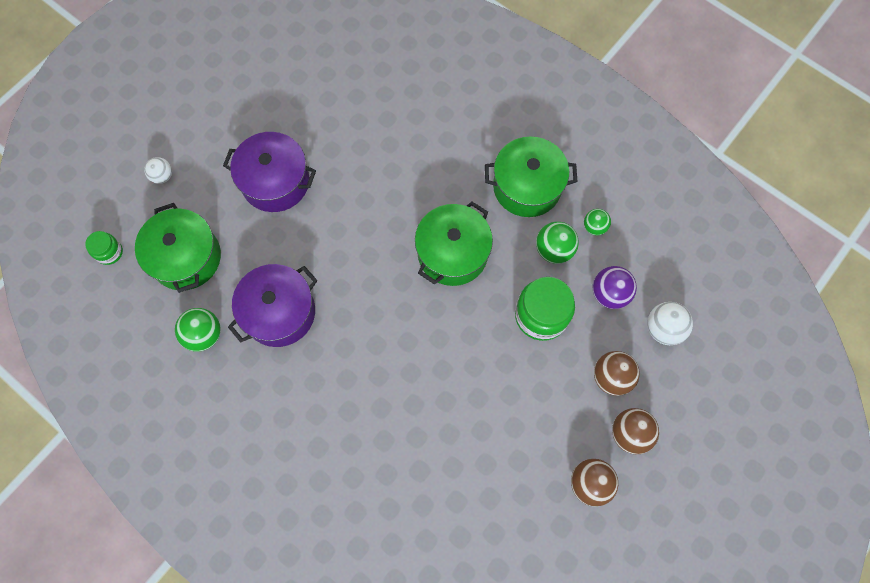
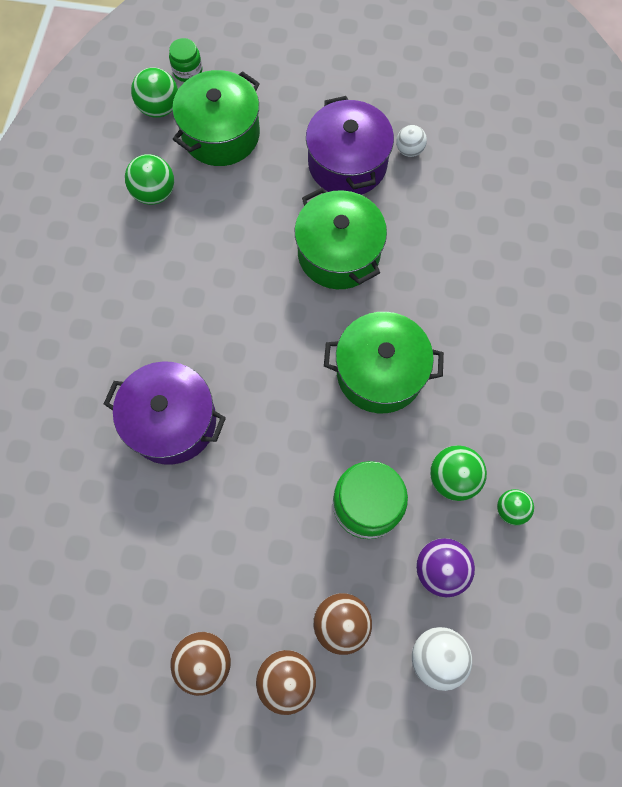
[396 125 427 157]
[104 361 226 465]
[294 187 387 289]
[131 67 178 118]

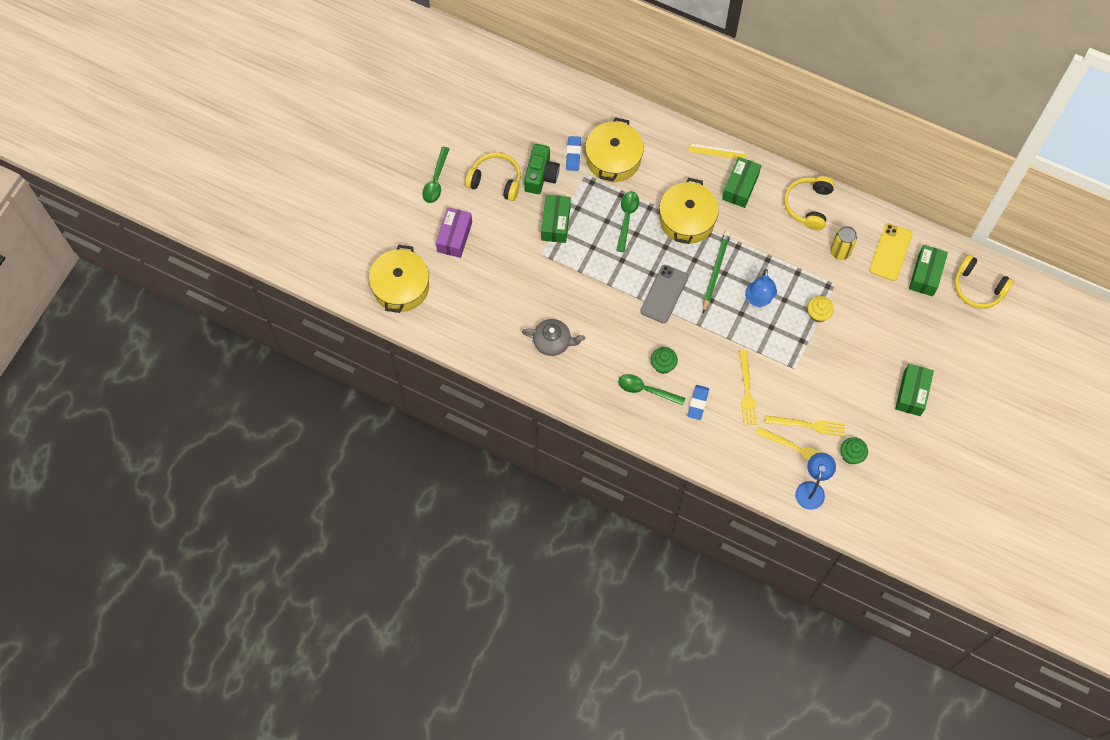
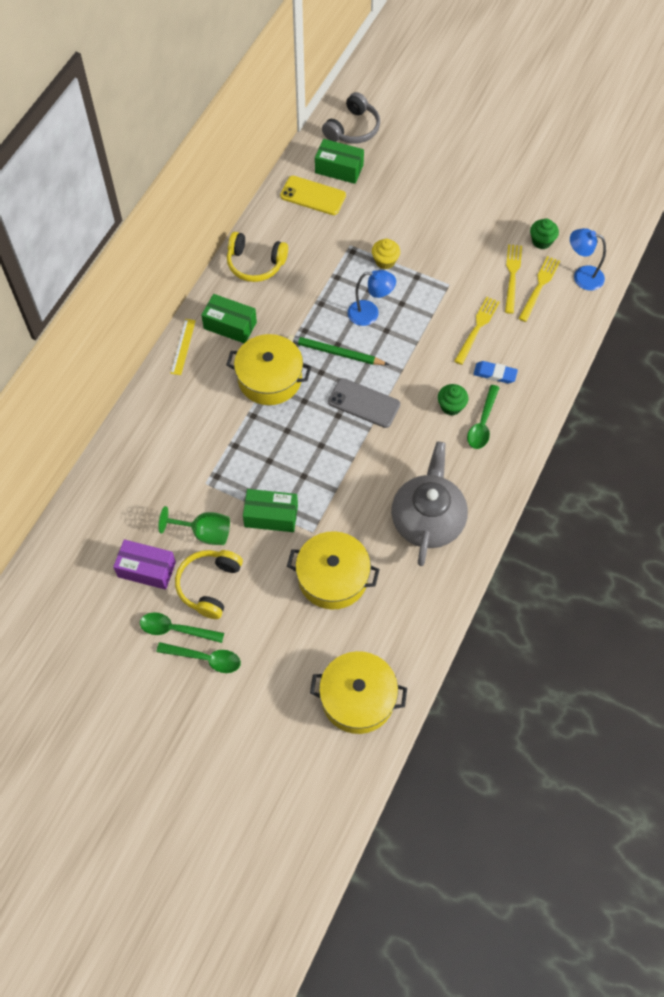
[113 539 176 590]
[391 441 468 566]
[158 506 230 545]
[566 136 581 171] (first image)
[287 531 380 609]
[140 612 224 643]
[454 297 500 365]
[831 226 857 260] (first image)
[895 364 934 416] (first image)
[322 92 380 144]

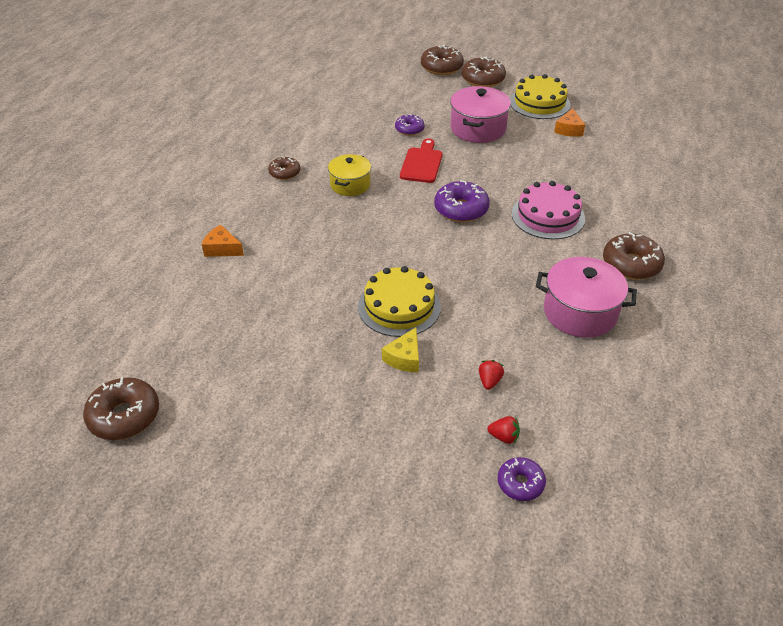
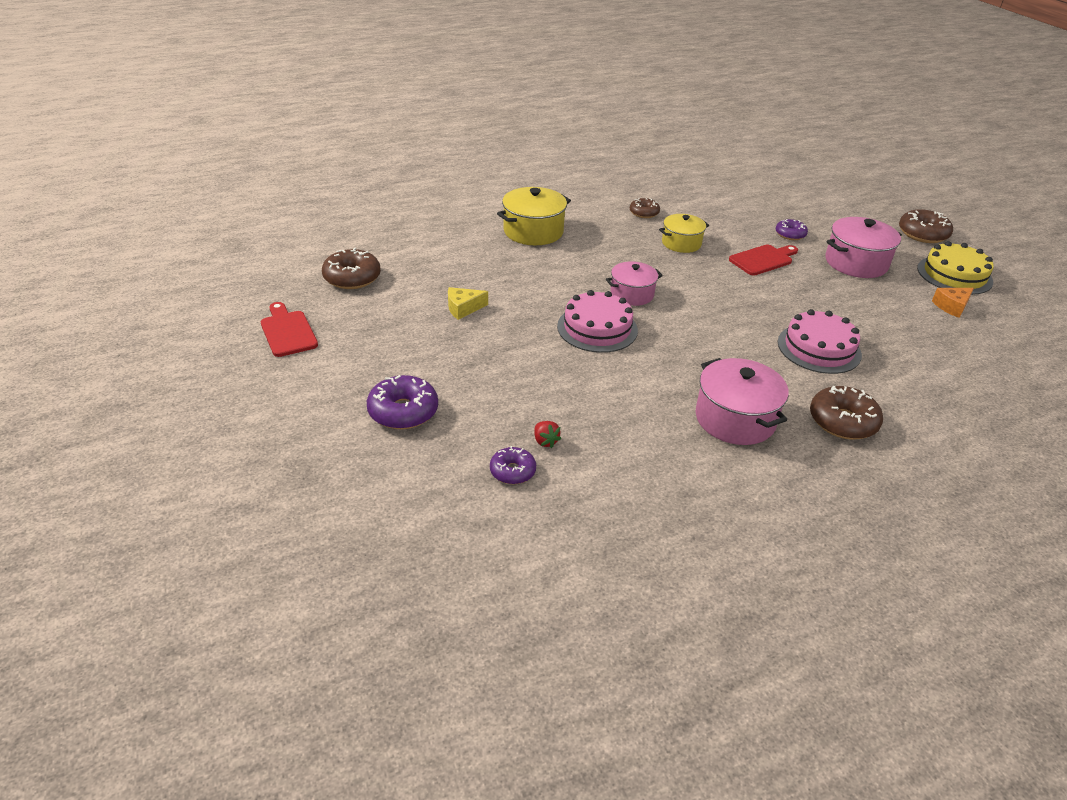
[497 187 571 245]
[557 290 638 353]
[448 287 488 320]
[421 45 464 75] (first image)
[367 375 438 429]
[479 360 504 390] (first image)
[261 302 318 357]
[606 261 663 306]

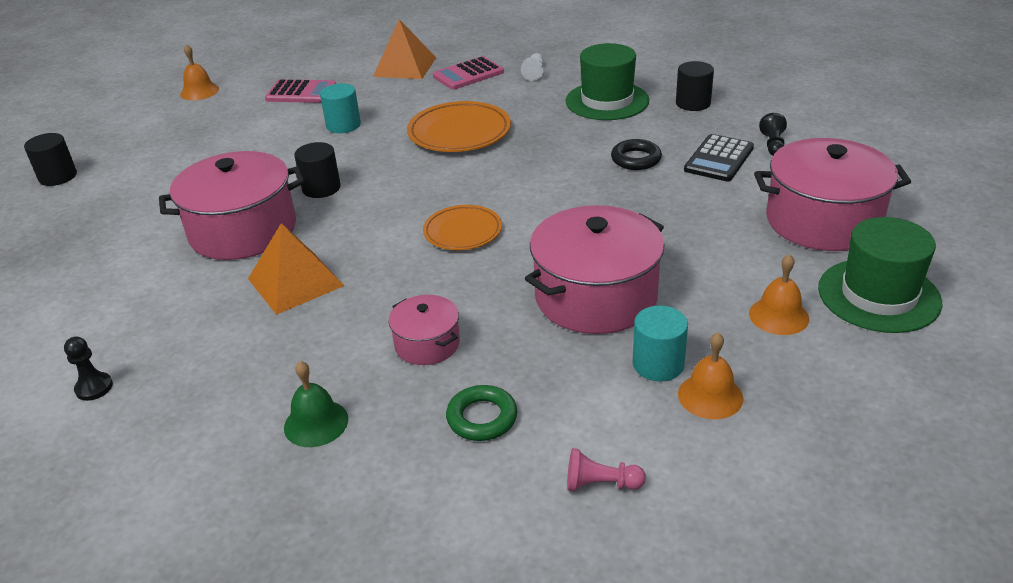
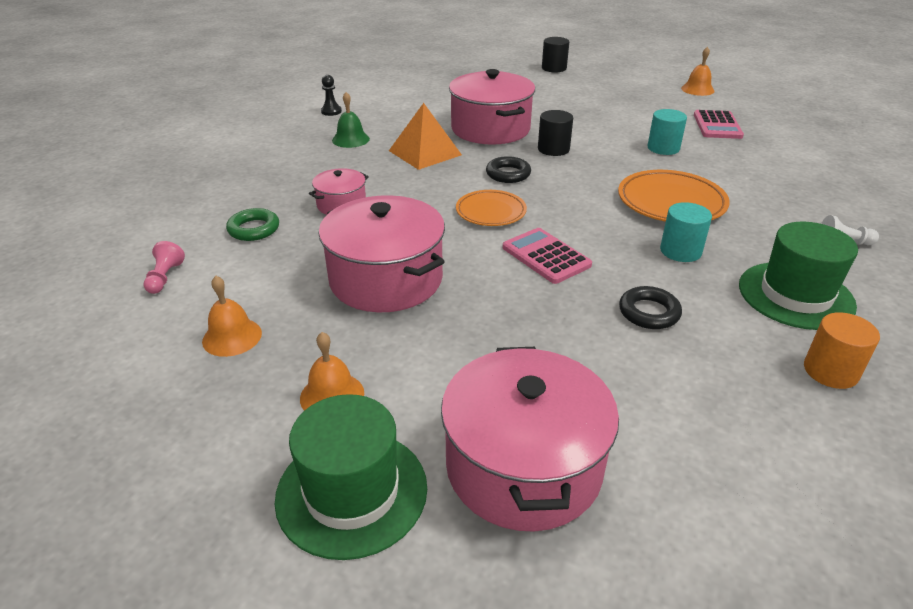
[332 92 370 148]
[373 19 436 79] (first image)
[502 228 592 284]
[660 202 712 262]
[804 312 880 389]
[684 134 754 181] (first image)
[759 113 787 156] (first image)
[486 156 531 183]

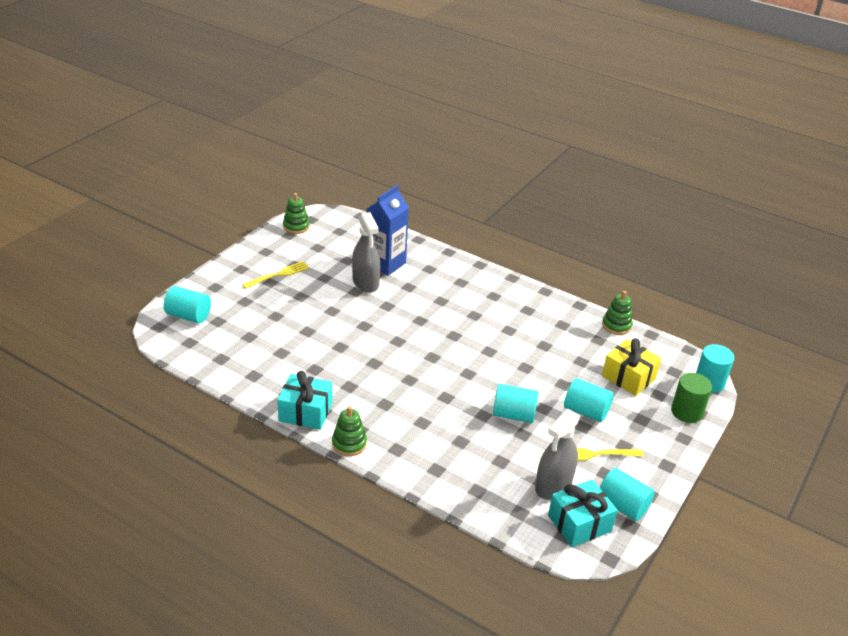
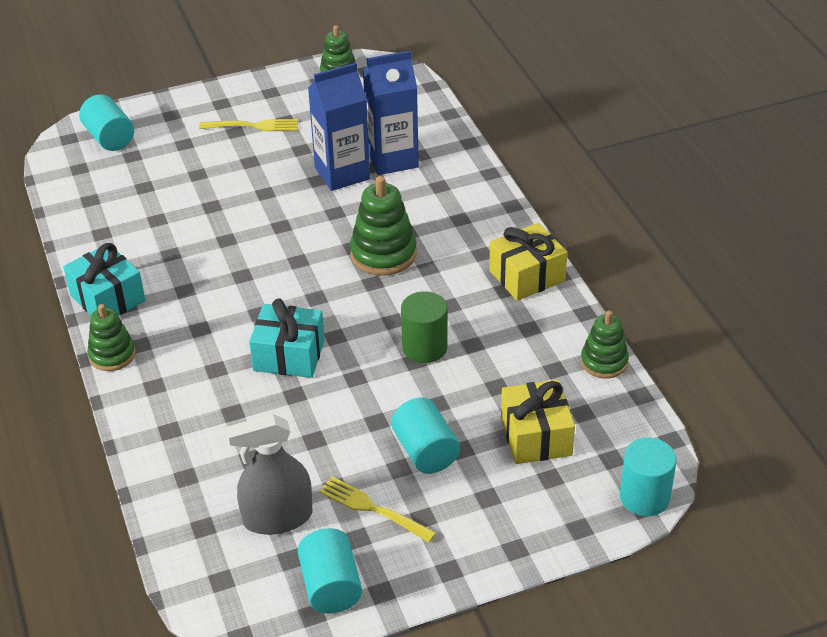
[308 63 370 191]
[493 384 539 423] (first image)
[249 298 325 378]
[401 291 448 363]
[350 176 417 275]
[489 223 567 301]

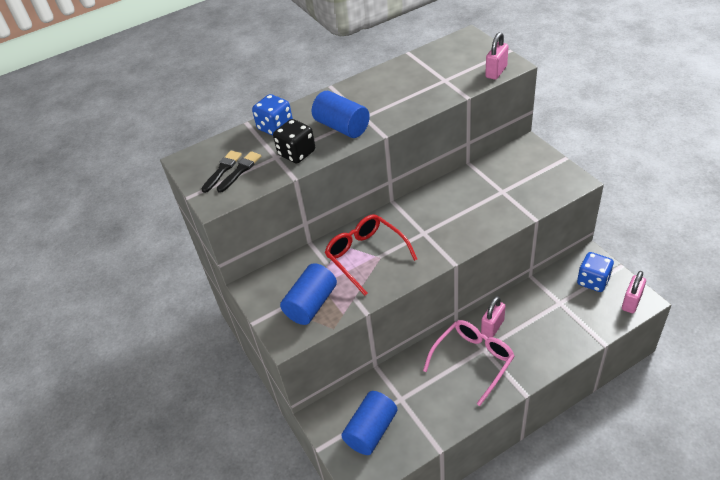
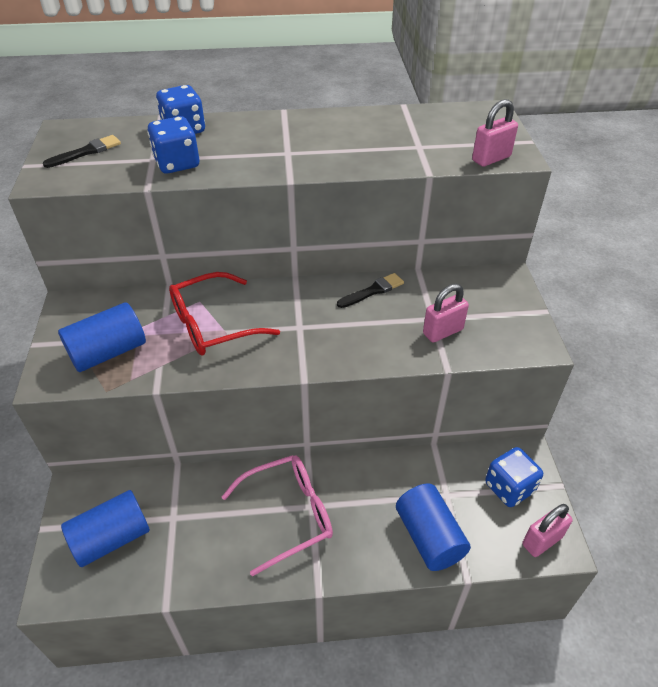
[337 273 404 308]
[147 116 199 173]
[396 483 471 571]
[169 272 280 355]
[423 284 469 343]

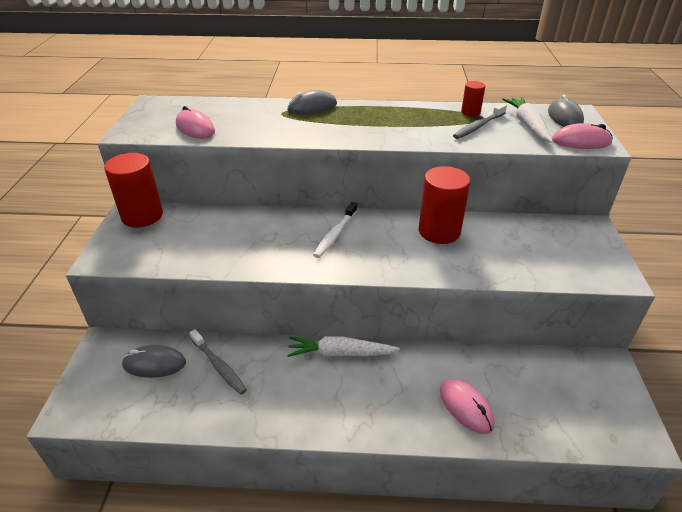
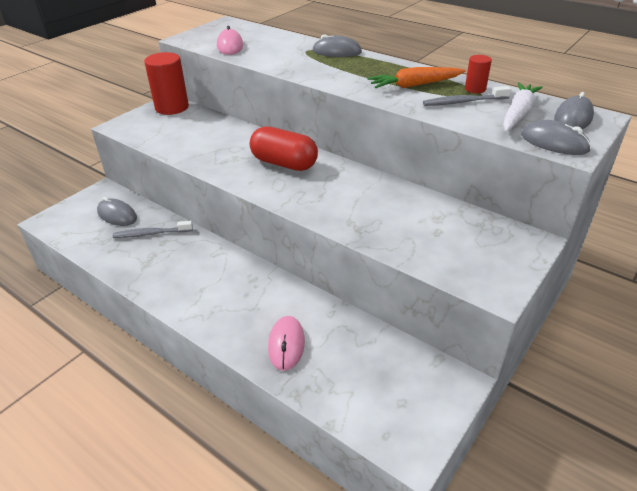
[113 221 193 238]
[287 336 400 357] (first image)
[250 126 318 171]
[419 166 470 244] (first image)
[521 120 591 155]
[367 67 466 88]

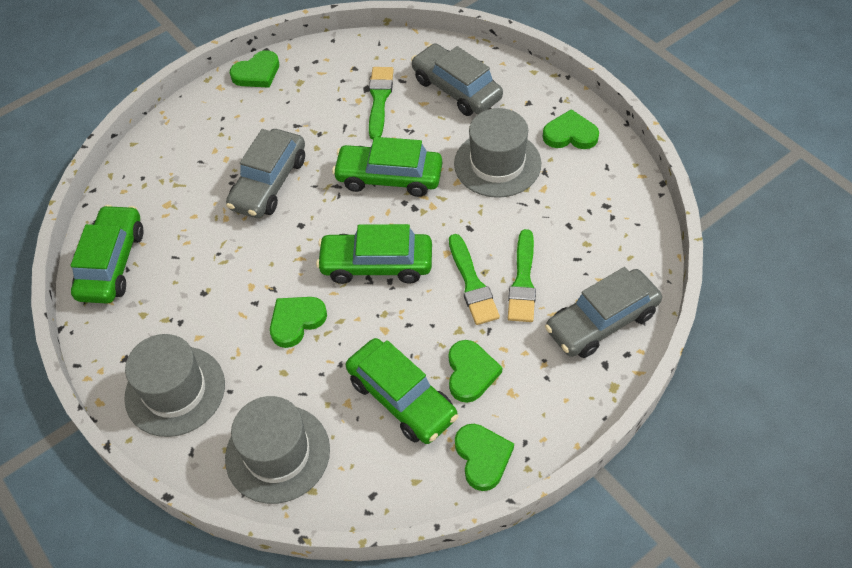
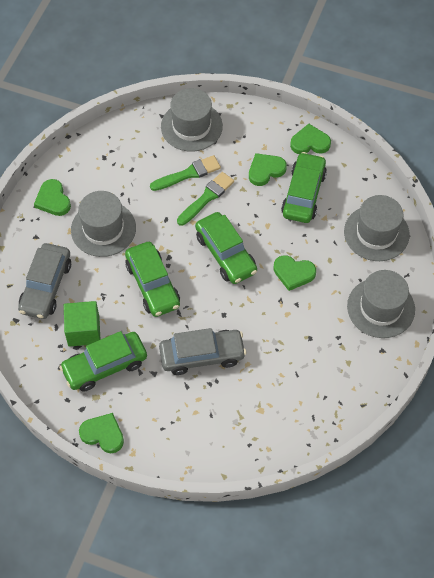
[59 331 147 392]
[64 301 100 347]
[290 124 331 154]
[161 88 223 152]

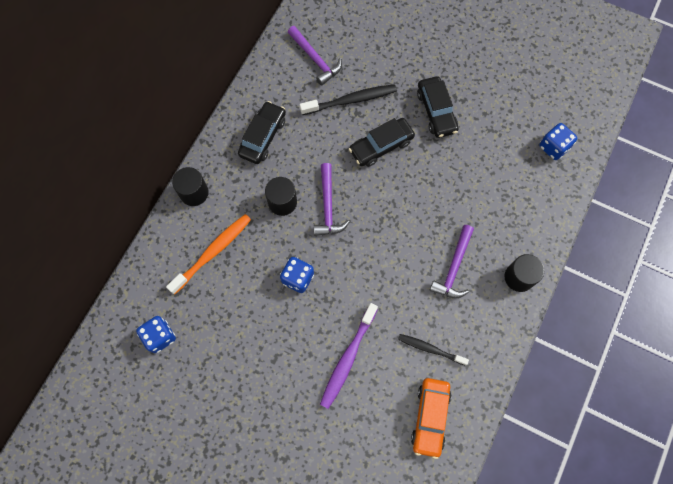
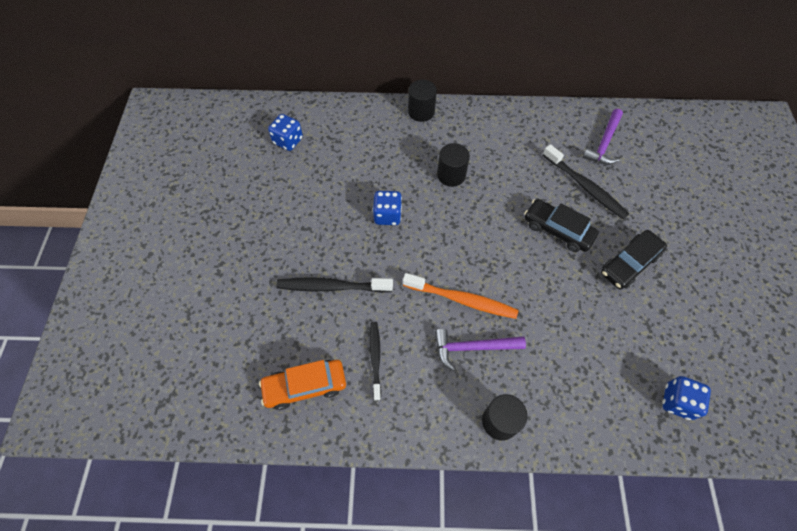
[403 273 519 319]
[238 101 286 164] (first image)
[314 163 350 236] (first image)
[276 277 393 293]

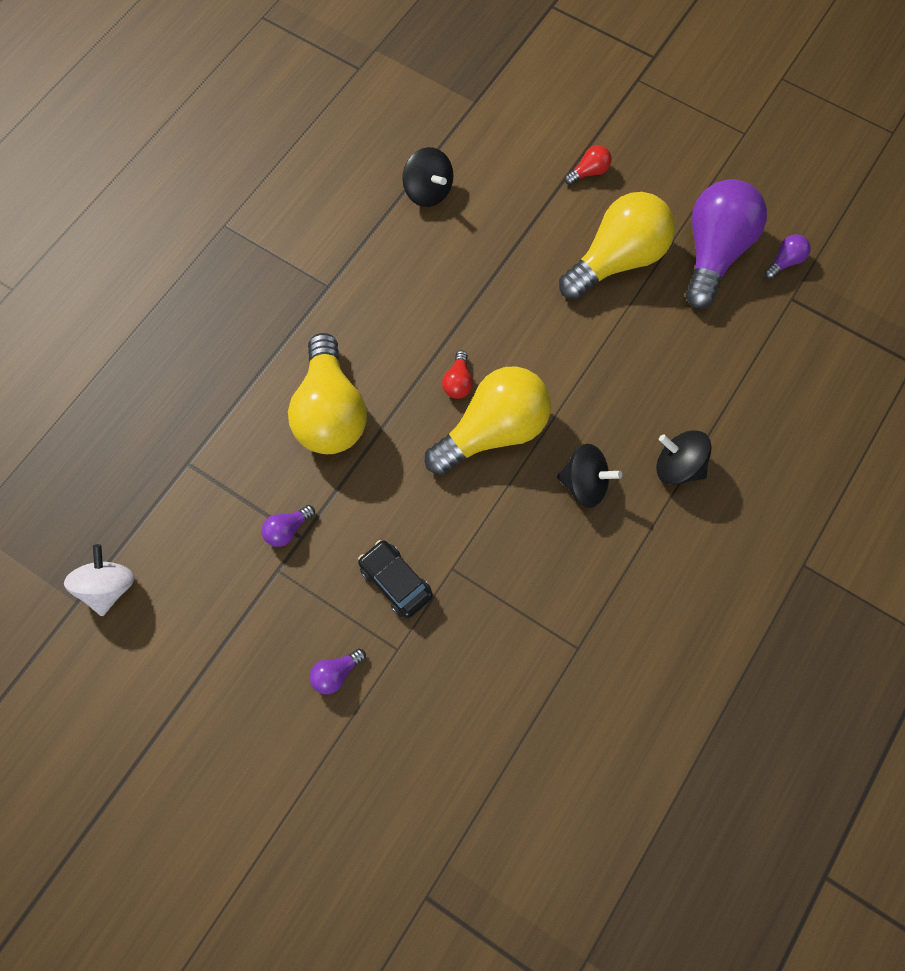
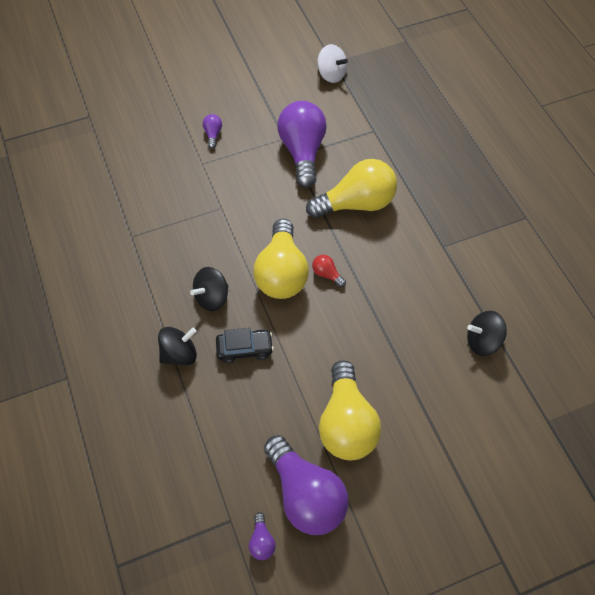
[277 101 327 188]
[306 159 397 218]
[216 328 274 363]
[564 145 612 185] (first image)

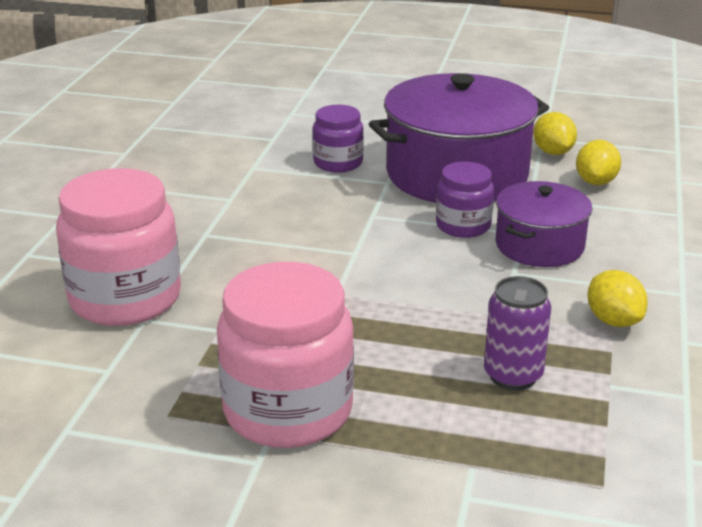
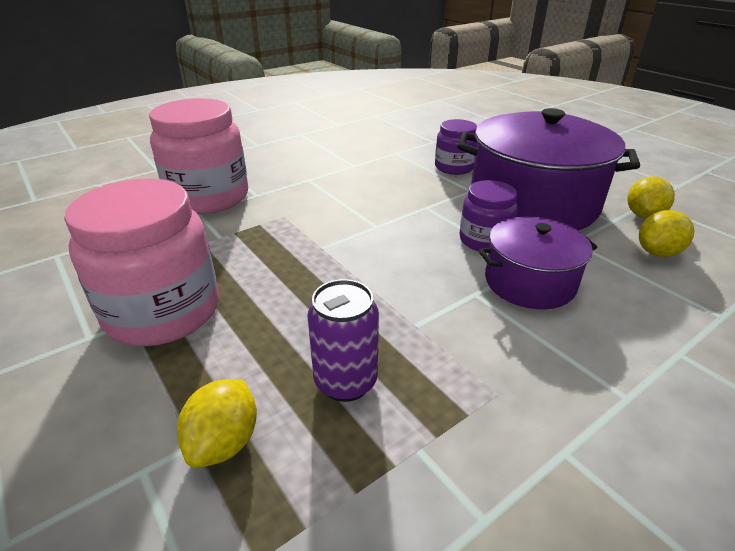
[177 379 257 468]

